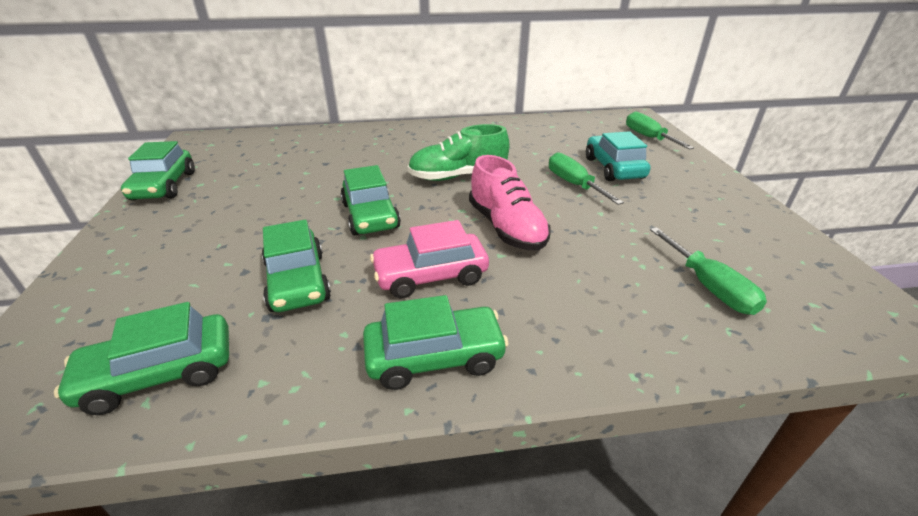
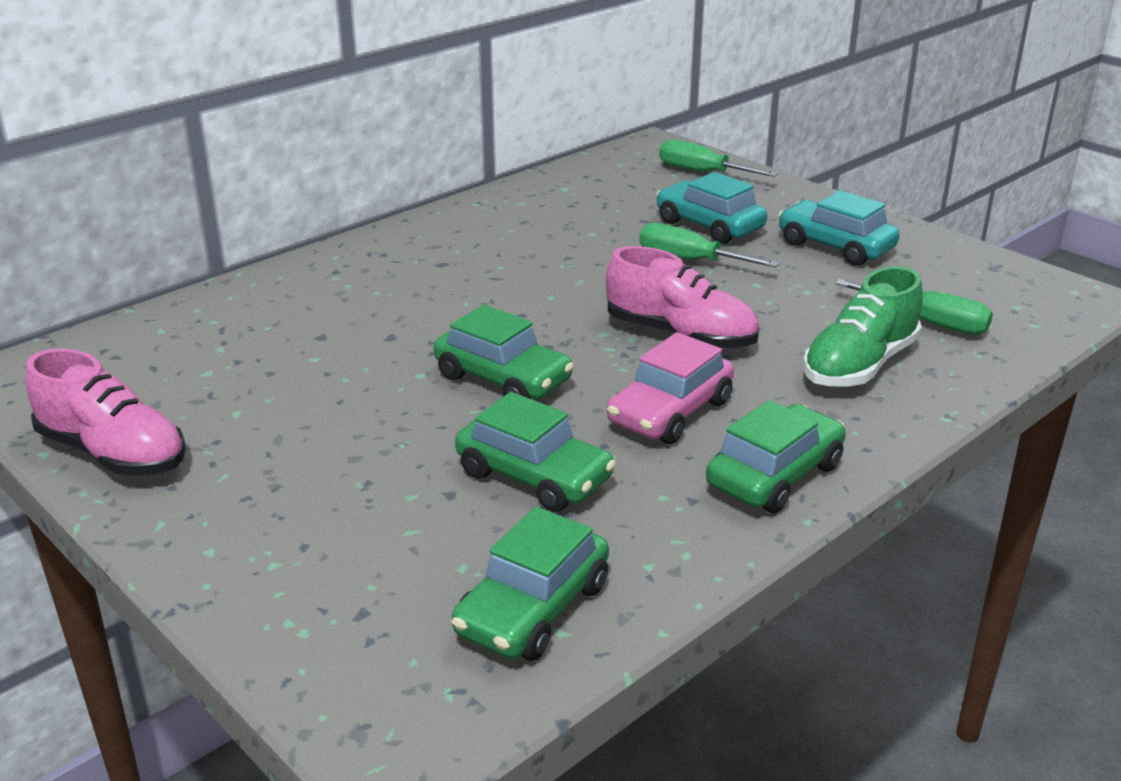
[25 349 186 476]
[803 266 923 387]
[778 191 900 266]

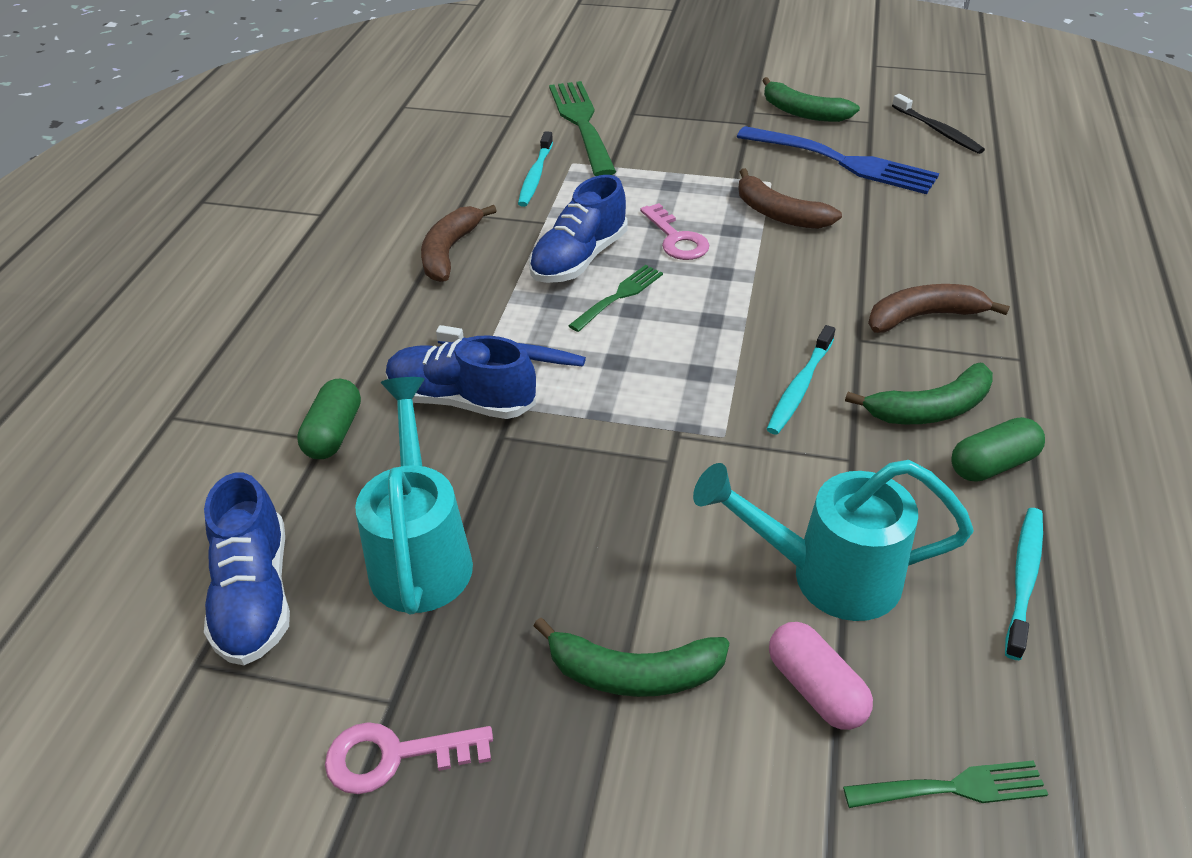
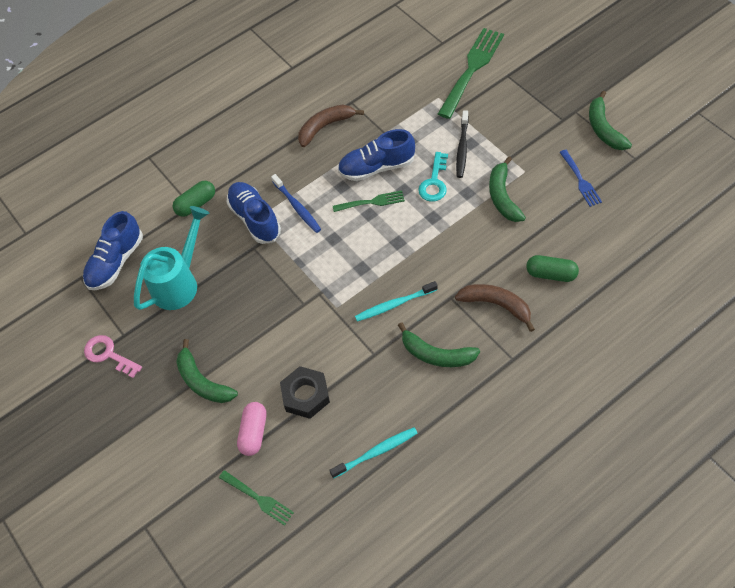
[518 131 553 207] (first image)
[418 152 448 202]
[280 366 330 419]
[559 150 602 207]
[489 157 526 222]
[456 110 469 178]
[526 255 579 282]

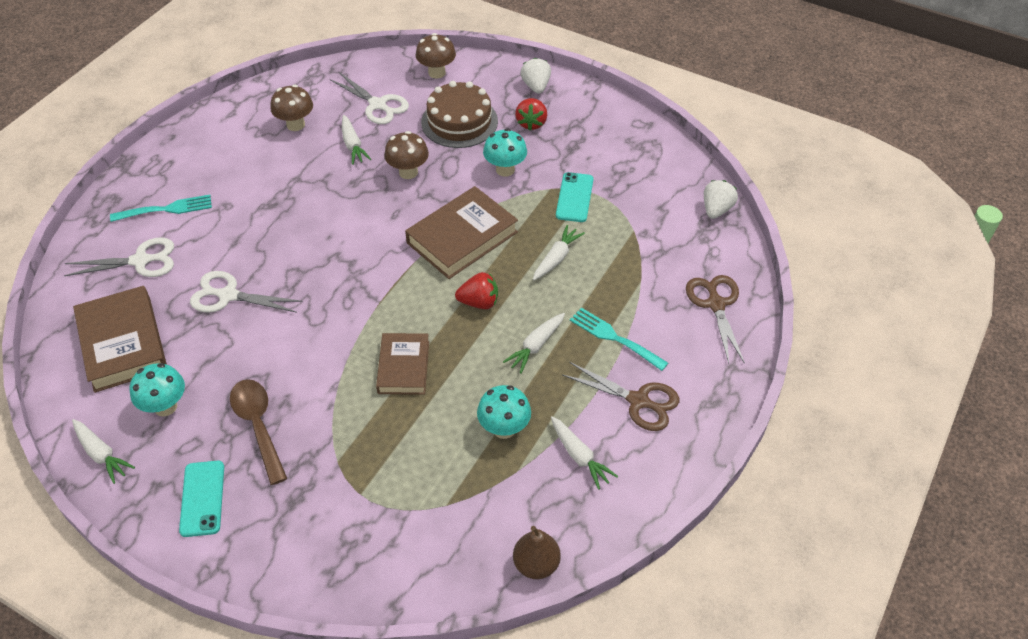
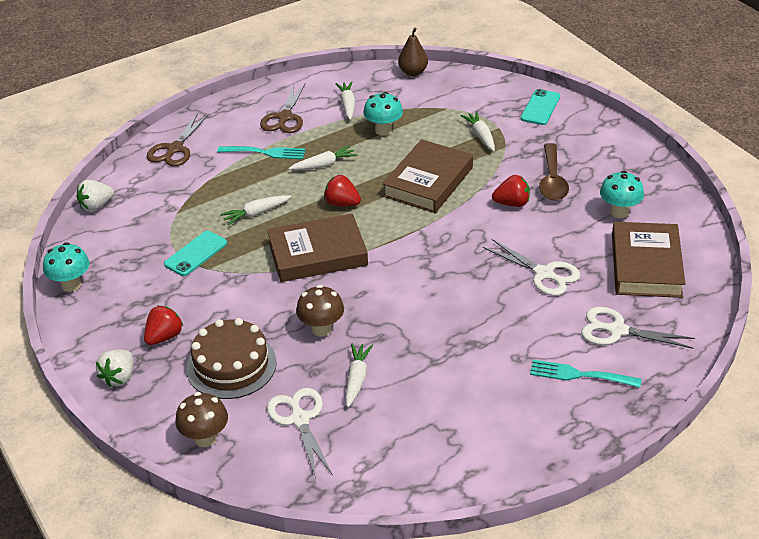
[461 111 495 151]
[521 89 560 125]
[270 85 313 131] (first image)
[382 139 473 213]
[43 242 89 292]
[260 83 306 133]
[217 146 305 159]
[492 175 530 207]

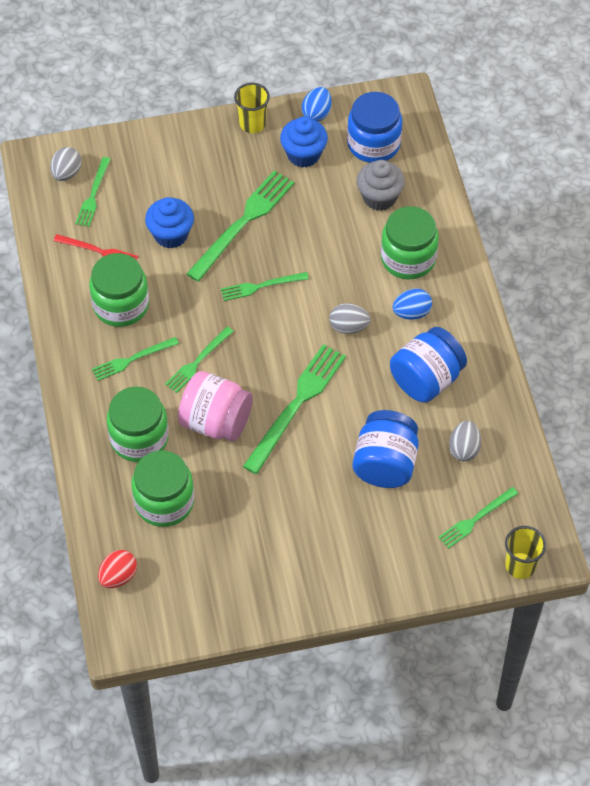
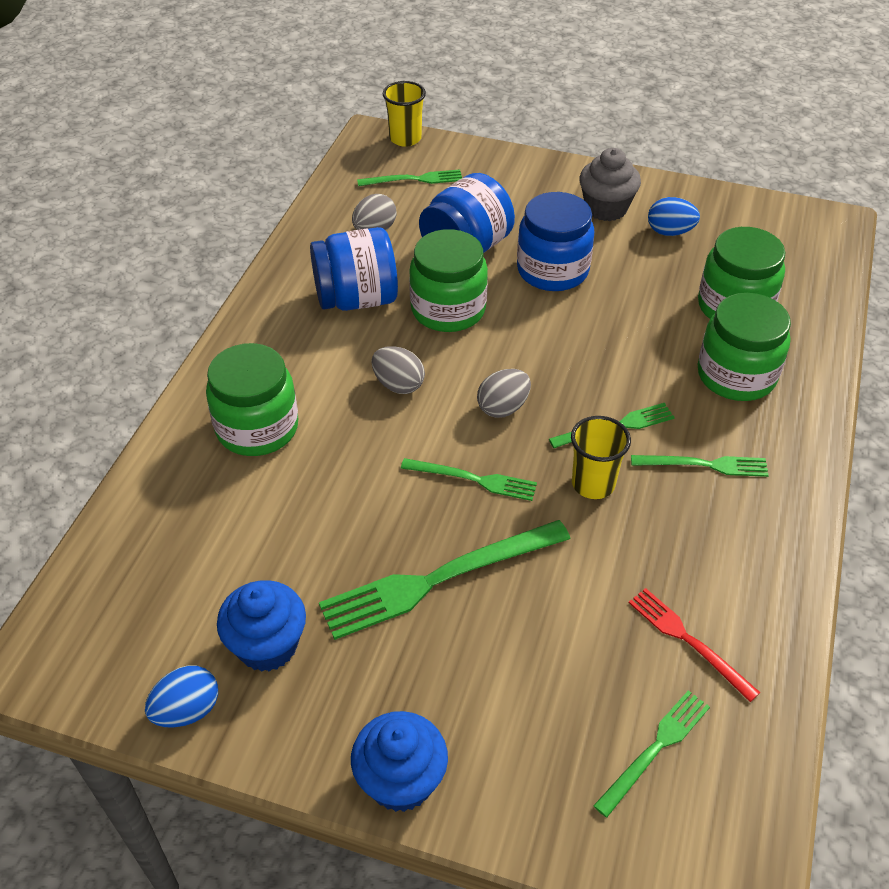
[477 369 531 418]
[409 229 488 332]
[98 550 137 588] (first image)
[351 711 448 812]
[178 371 253 441] (first image)
[571 416 631 499]
[243 344 346 474] (first image)
[517 192 594 291]
[579 148 641 221]
[648 197 700 236]

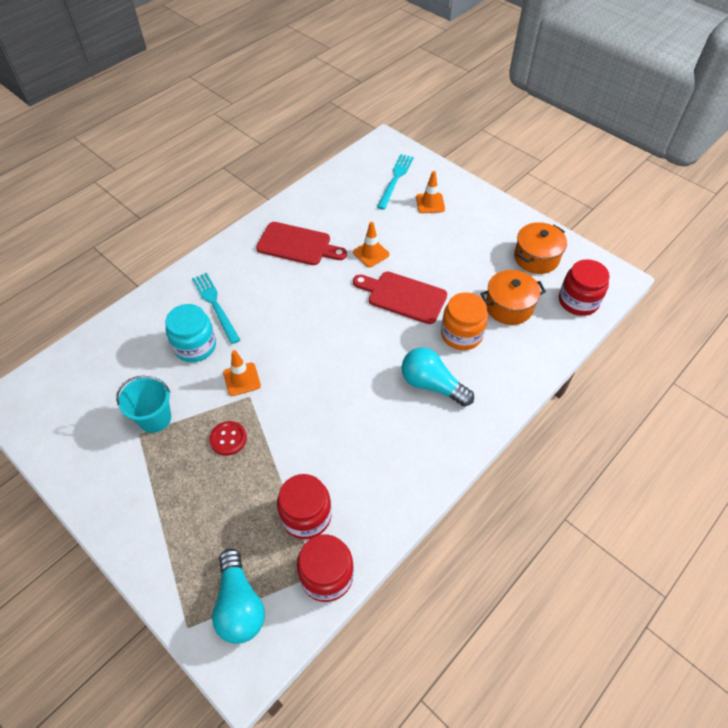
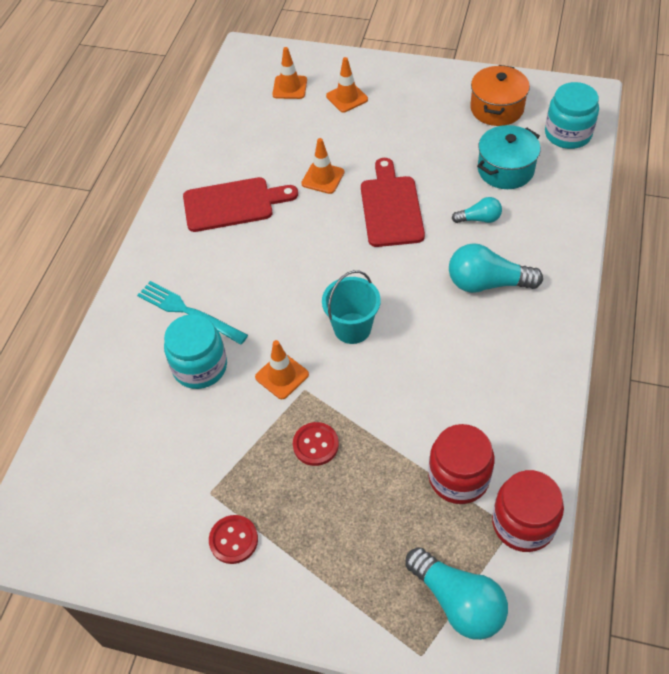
[322 270 381 344]
[361 158 425 247]
[272 47 307 99]
[452 197 502 223]
[477 125 541 189]
[545 82 599 149]
[209 515 258 564]

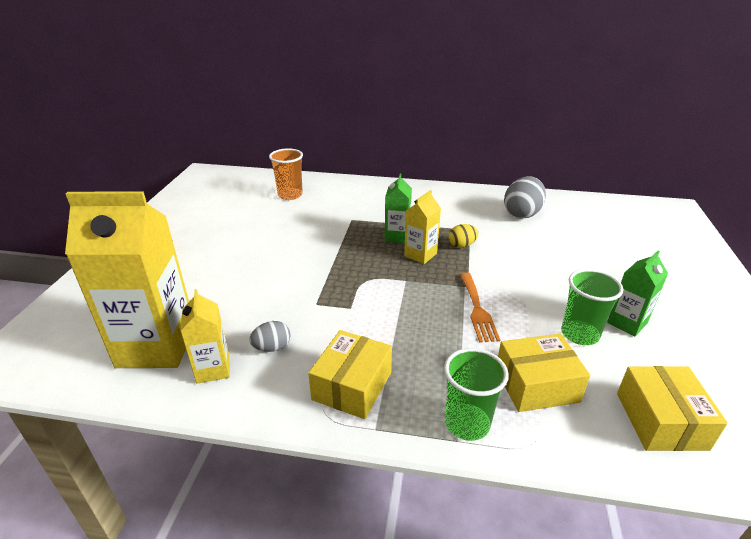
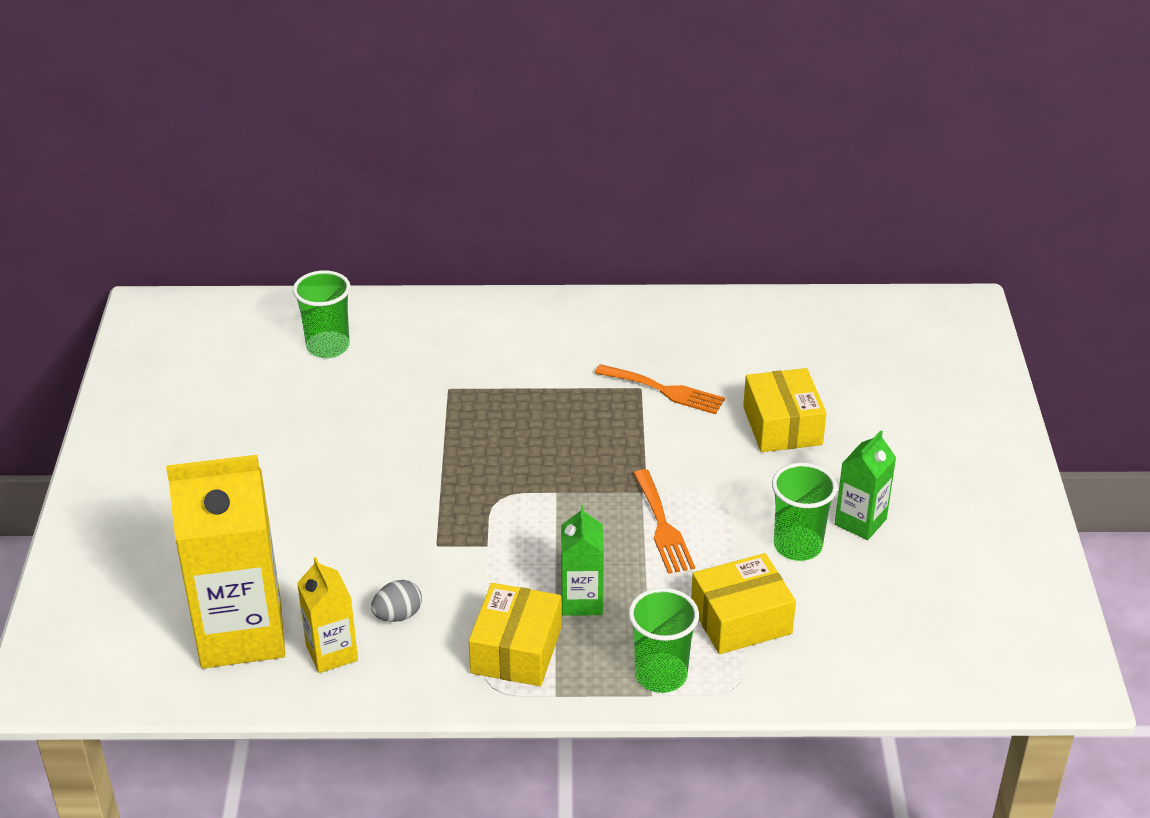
[293 270 351 358]
[561 505 604 616]
[404 190 441 264] (first image)
[449 224 478 248] (first image)
[504 176 546 219] (first image)
[743 368 827 452]
[595 364 725 414]

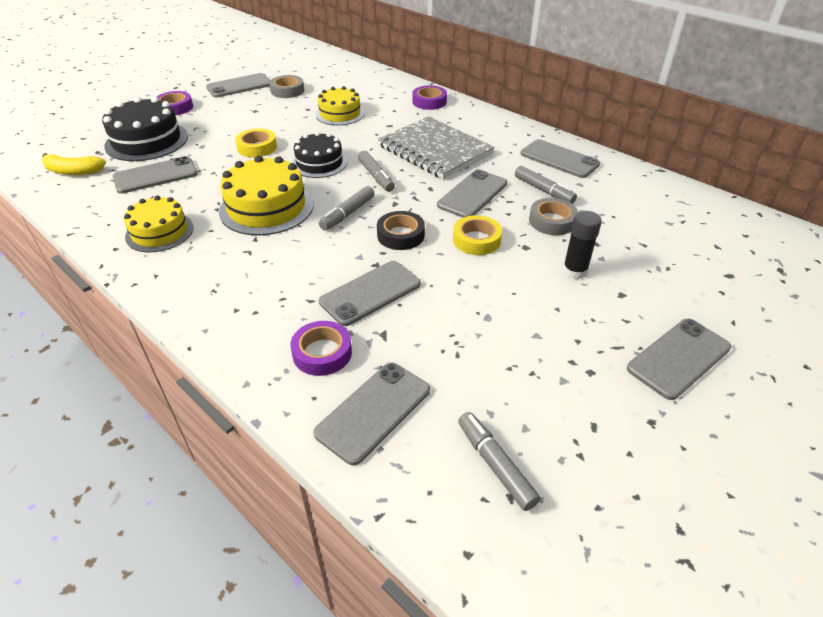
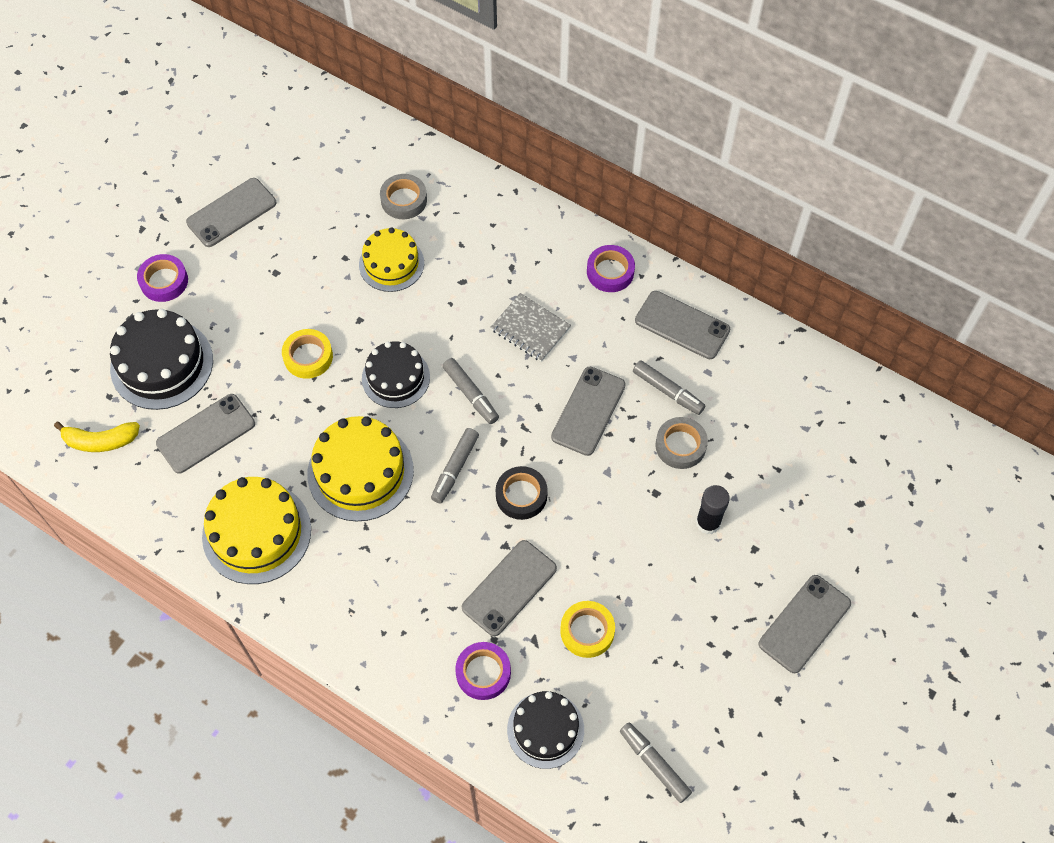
[202 477 311 584]
[380 174 427 219]
[507 691 584 769]
[490 293 571 362]
[587 245 635 292]
[560 601 615 658]

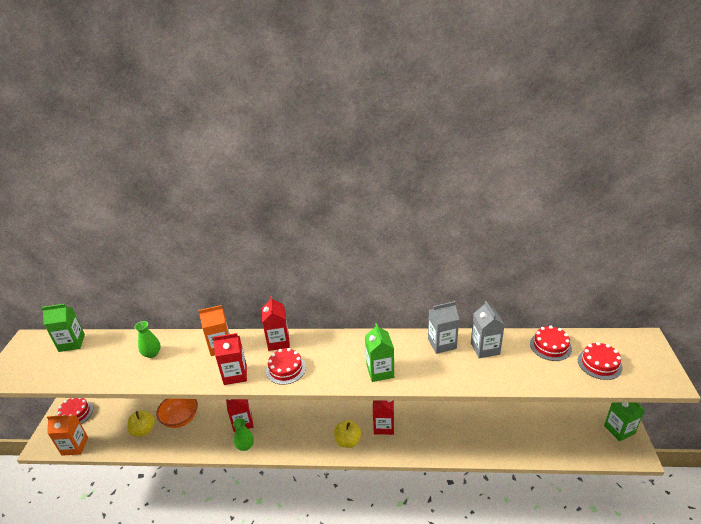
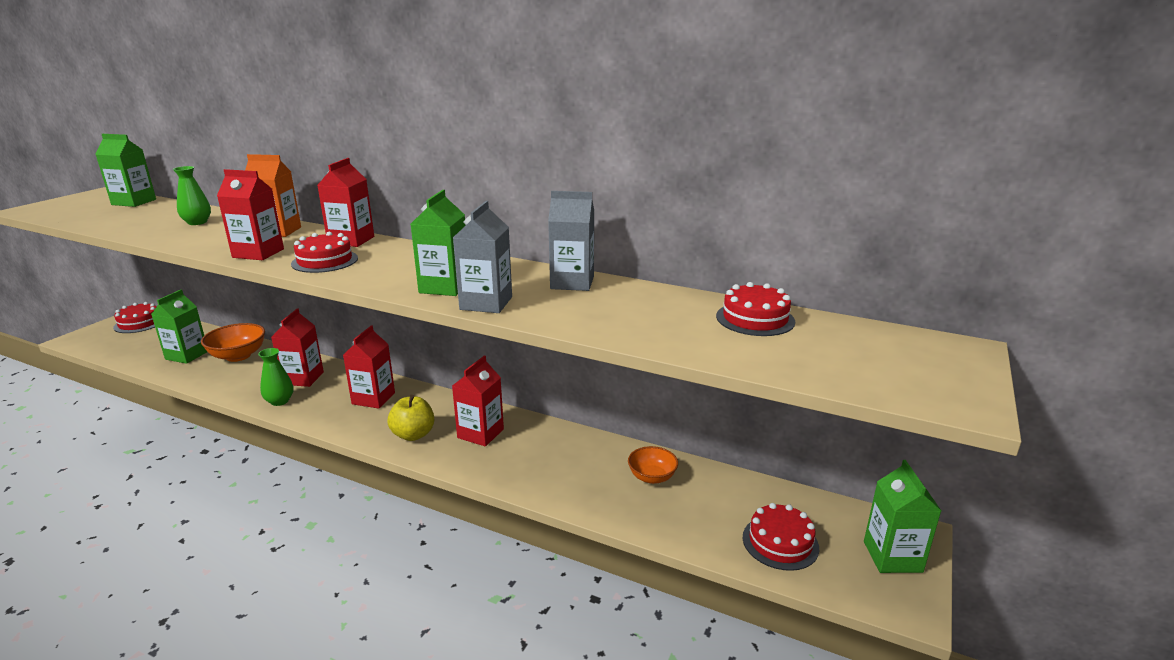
[47 415 88 456] (first image)
[151 289 207 364]
[453 201 512 313]
[743 503 819 571]
[343 325 395 409]
[628 446 678 484]

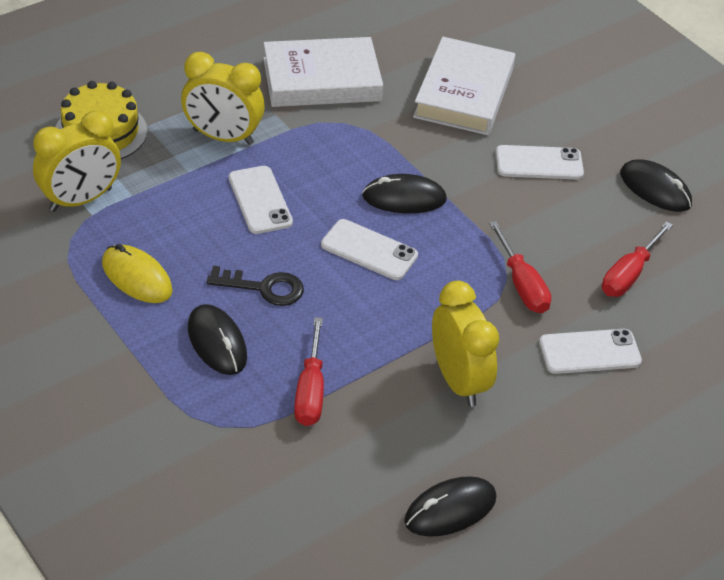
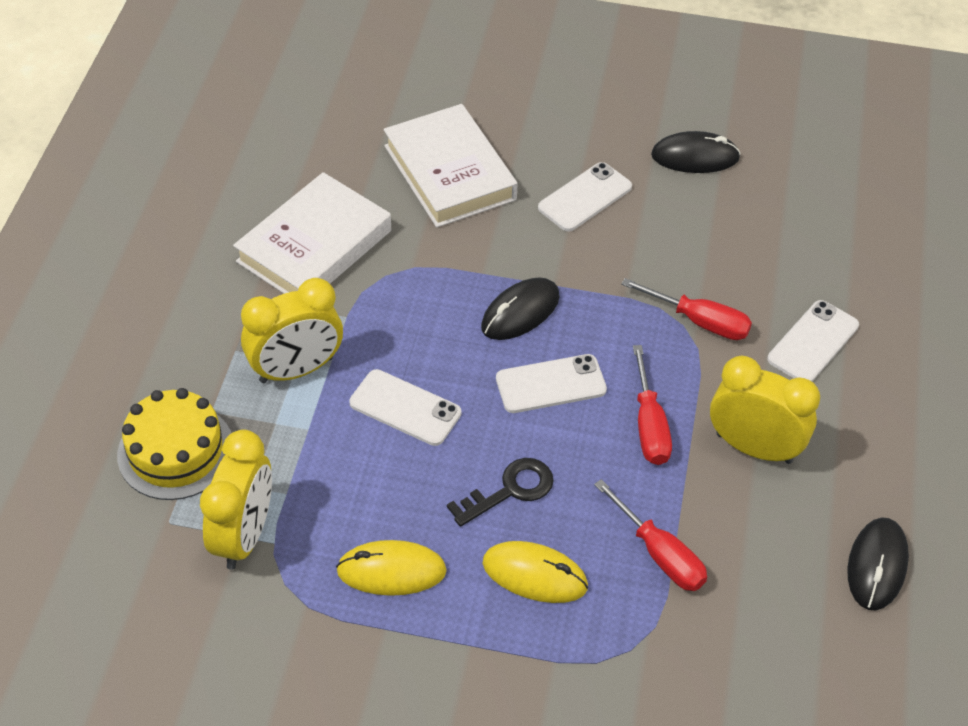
[483 541 588 603]
[633 345 672 465]

